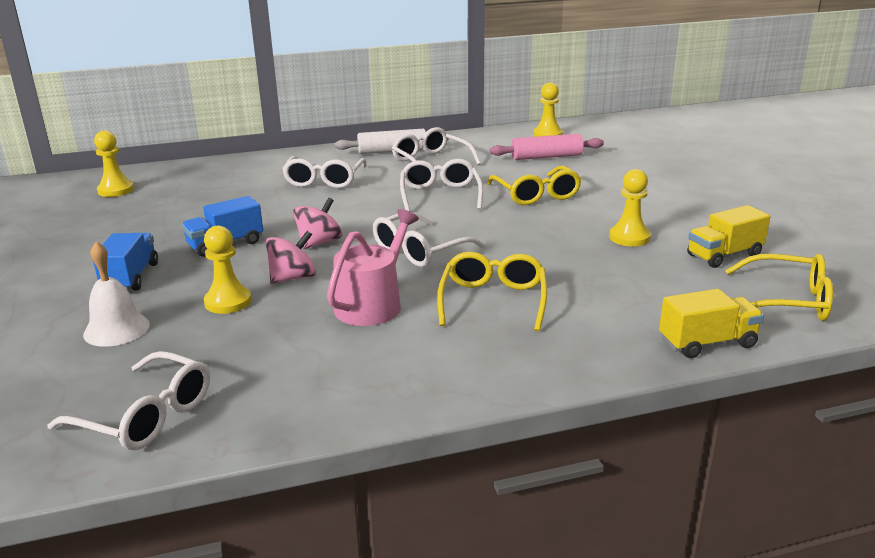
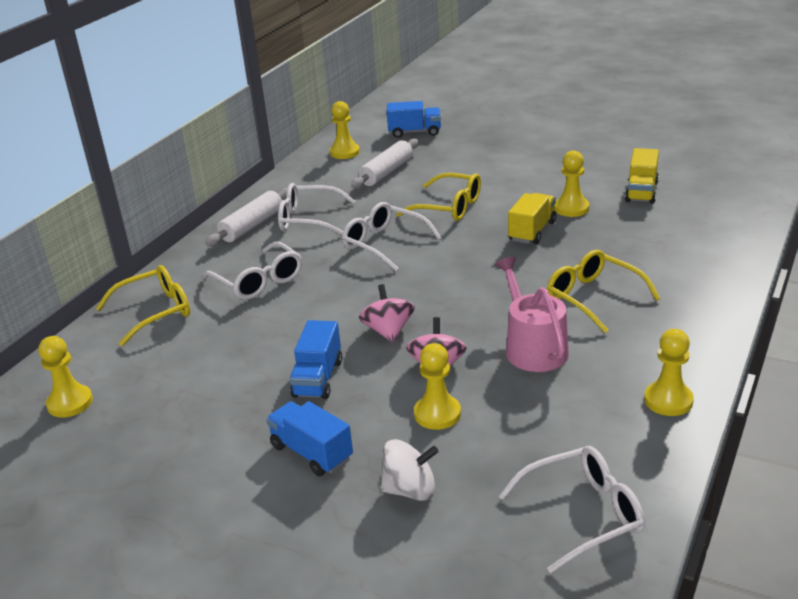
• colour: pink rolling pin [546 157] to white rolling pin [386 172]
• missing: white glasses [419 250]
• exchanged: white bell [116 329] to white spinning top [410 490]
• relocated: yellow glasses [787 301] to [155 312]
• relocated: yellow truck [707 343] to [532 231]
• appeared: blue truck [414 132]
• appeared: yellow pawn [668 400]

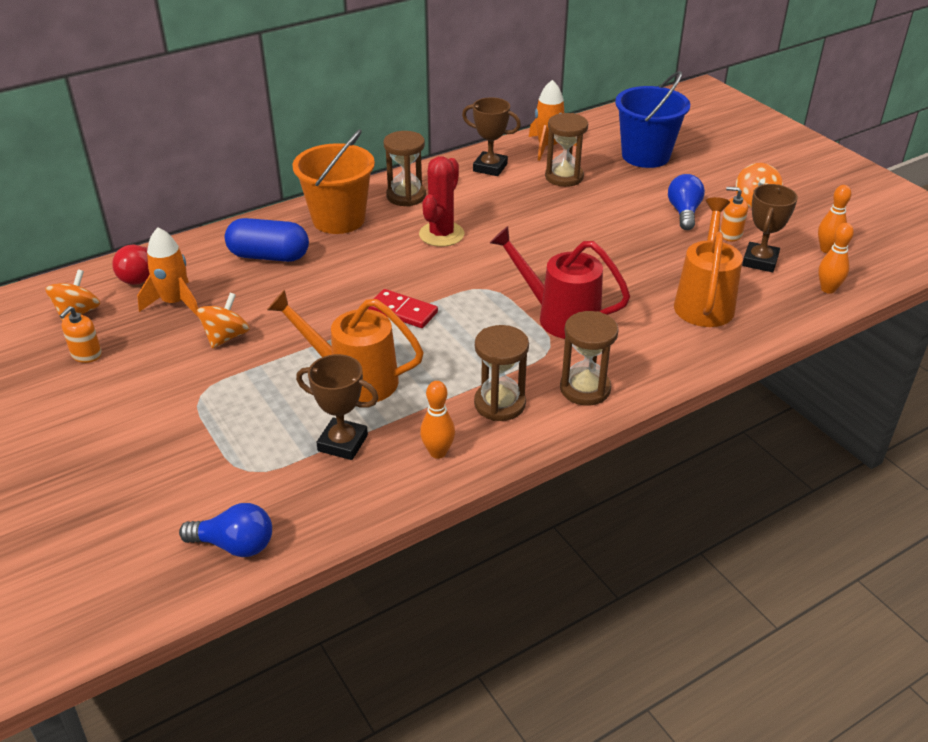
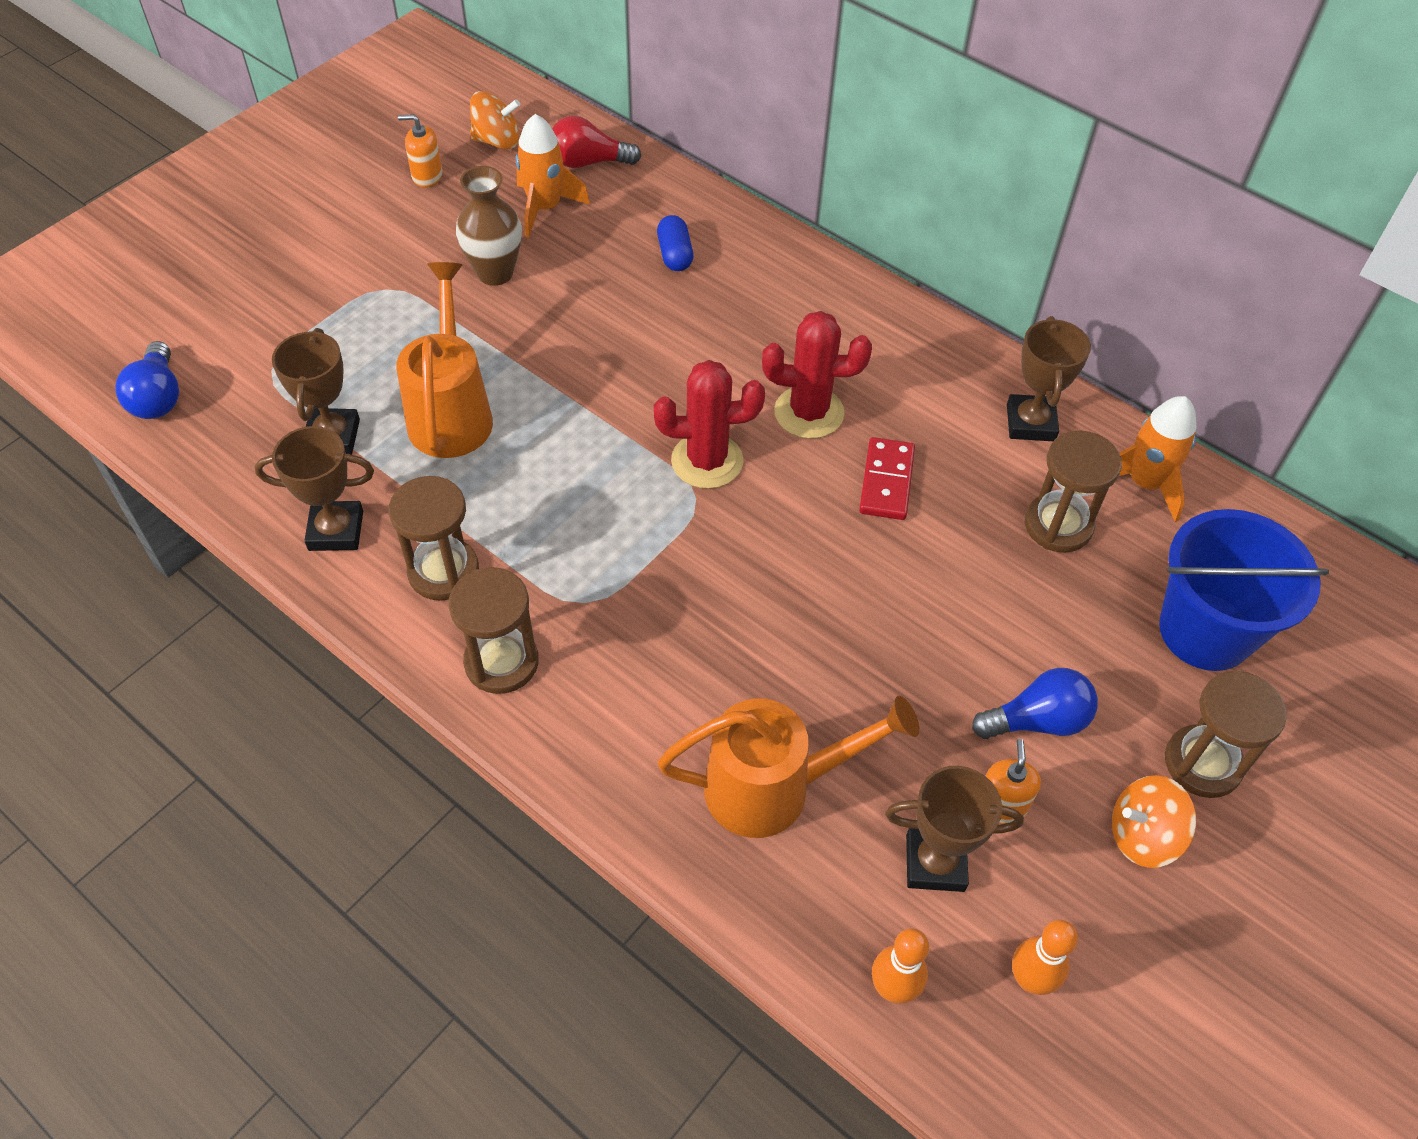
• missing: orange bucket [339 219]
• relocated: brown hourglass [406 196] to [1202 763]
• size: blue capsule [269 256] = [675 254] x0.58
• missing: red watering can [559 317]
• relocated: red domino [403 311] to [886 481]
• exchanged: orange spinning top [226 337] to brown vase [495 273]
• exchanged: orange bowling pin [438 452] to brown trophy [336 530]
• appeared: red cactus [707 461]

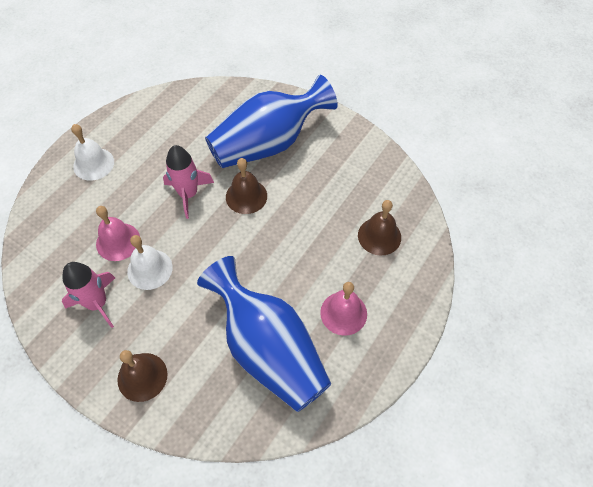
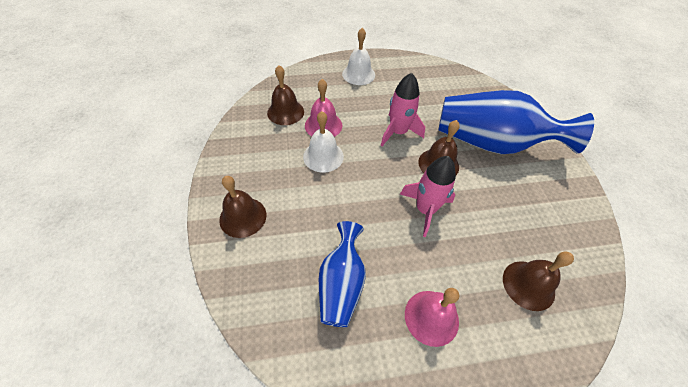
• size: blue vase [268 349] = [341 284] x0.57
• relocated: pink rocket [97 303] to [425 210]
• appeared: brown bell [285 112]

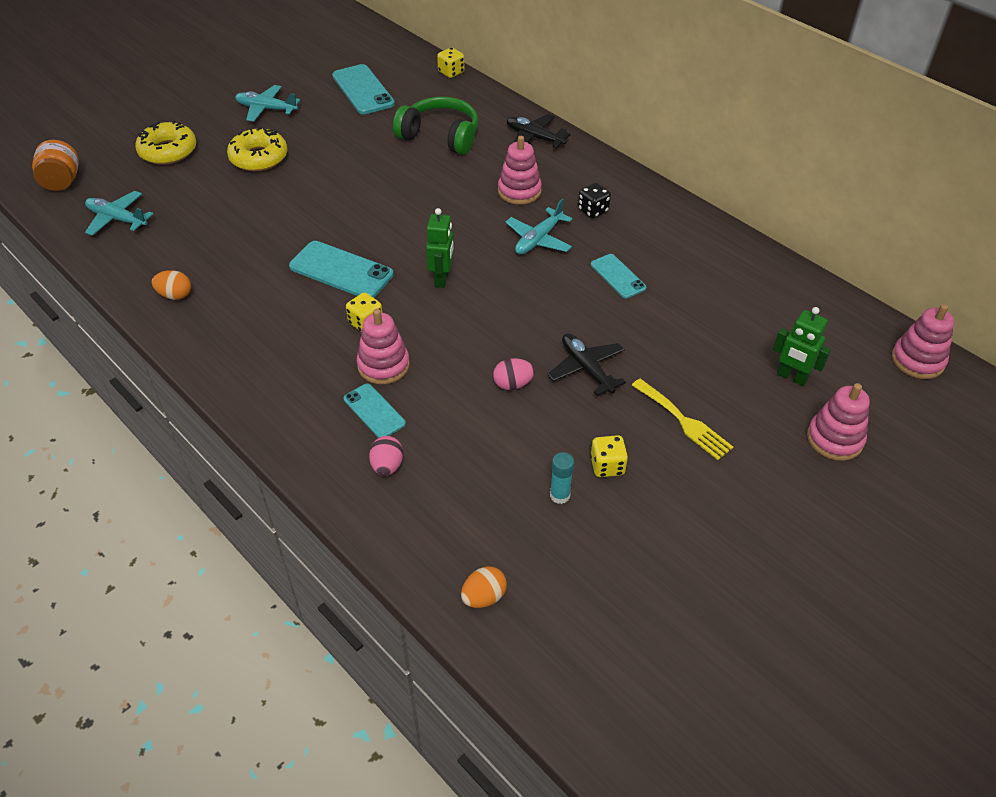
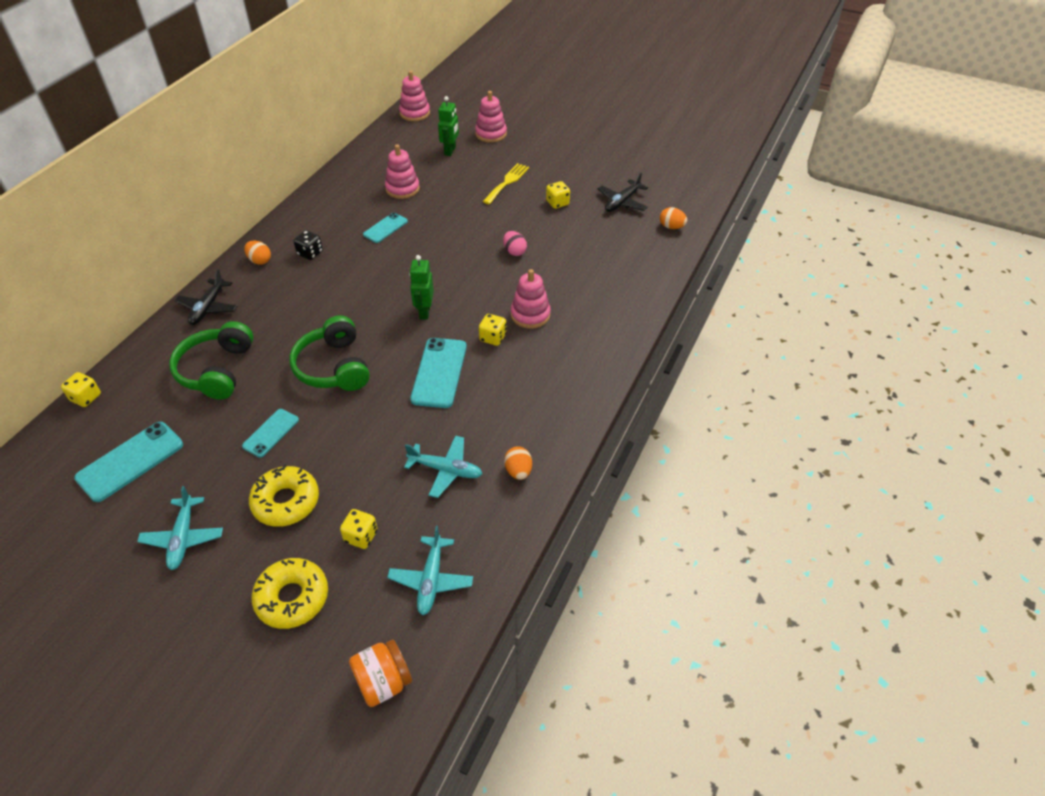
• relocated: pink stacking toy [519 191] to [402 189]
• relocated: turquoise plane [538 239] to [446 470]
• spun: green robot [442 279] = [424 312] 75 degrees counterclockwise
• relocated: black plane [586 369] to [622 202]
• relocated: turquoise phone [374 411] to [271 433]
• missing: pink egg [387 466]
• missing: turquoise glue stick [560 495]
• appeared: orange egg [260 261]
• appeared: green headphones [334 367]
• appeared: yellow dice [361 536]

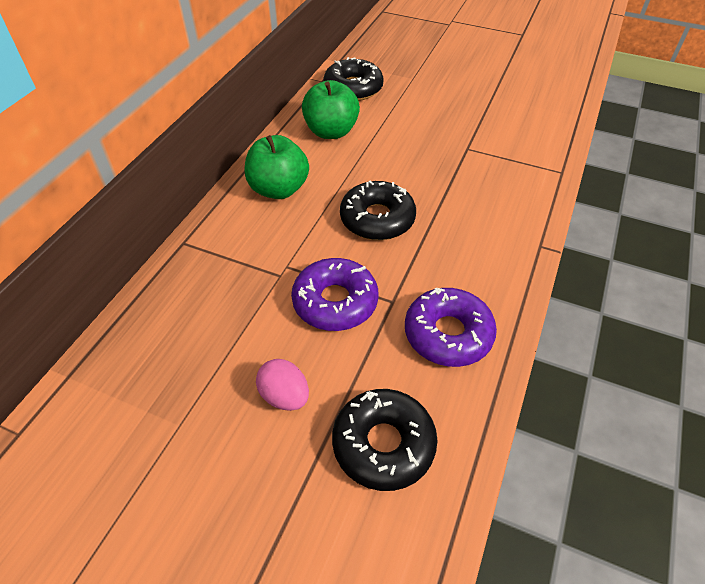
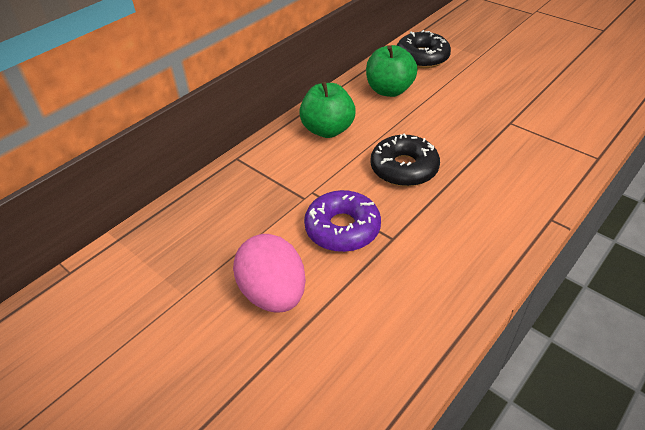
• missing: purple donut [448 334]
• size: pink egg [284 396] = [273 293] x1.70
• missing: black donut [383 444]

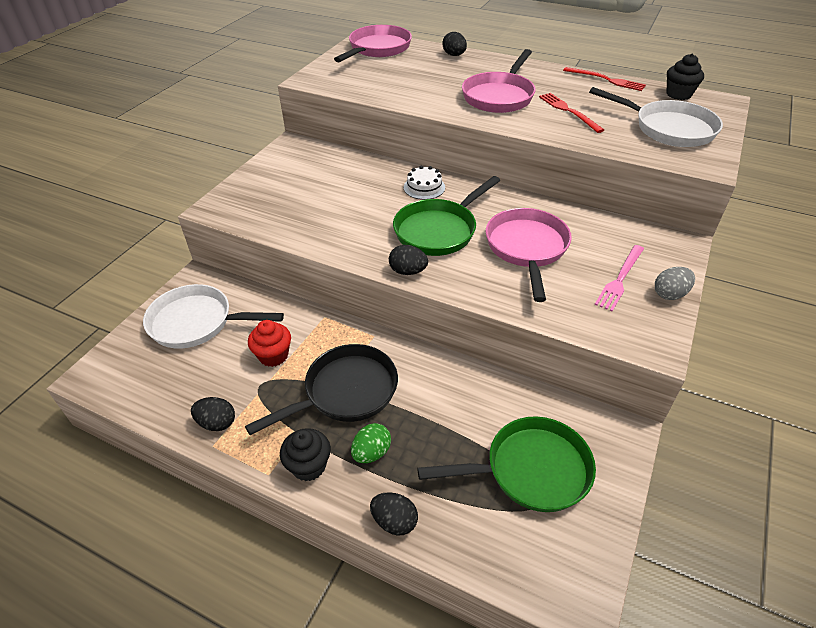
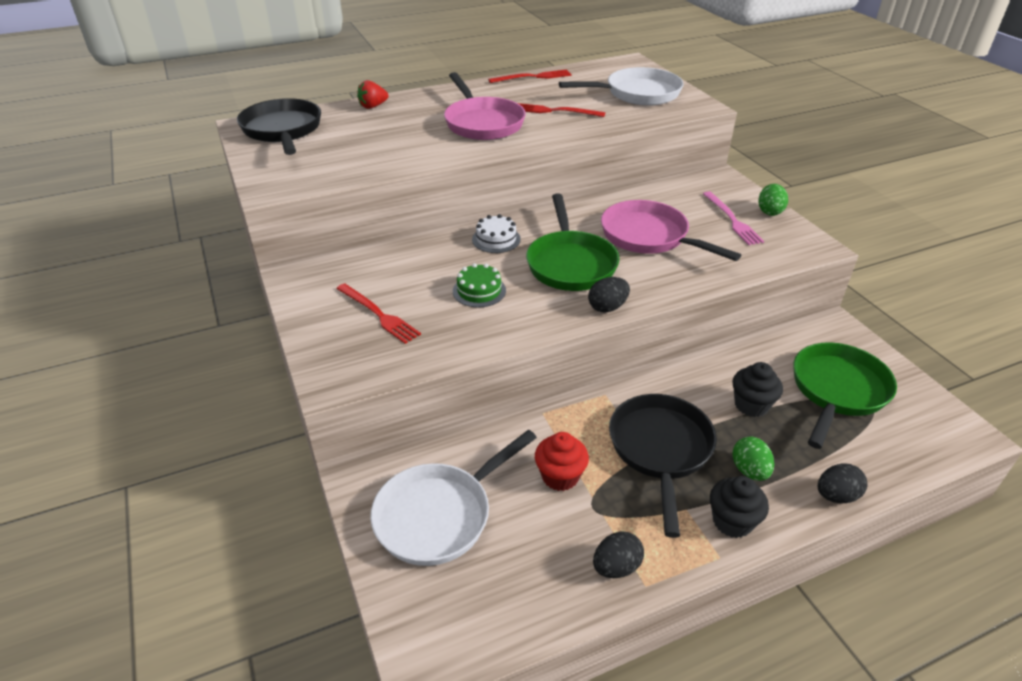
• colour: pink pan [378 49] to black pan [283 130]
• exchanged: black egg [454 55] to red strawberry [373 106]
• relocated: black cupcake [678 94] to [751 405]
• colour: grey egg [670 294] to green egg [769 211]
• appeared: green cake [479 291]
• appeared: red fork [378 314]

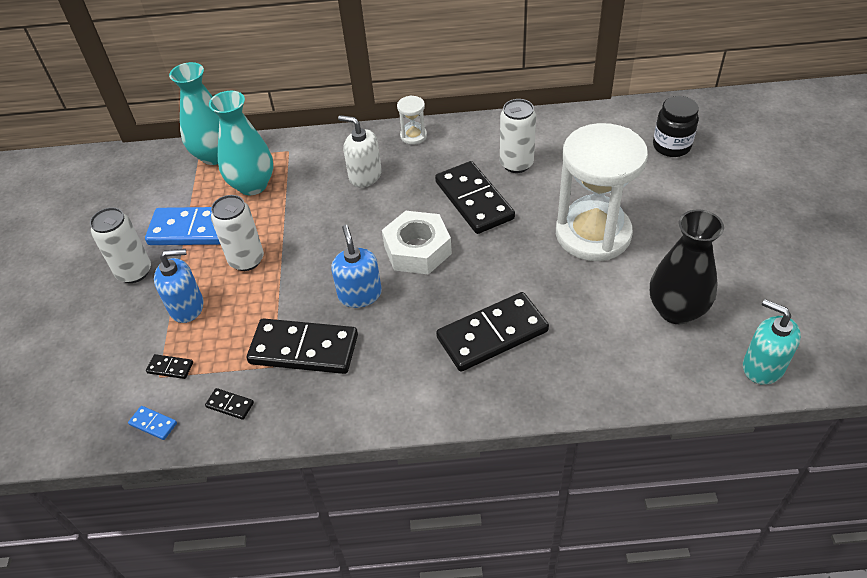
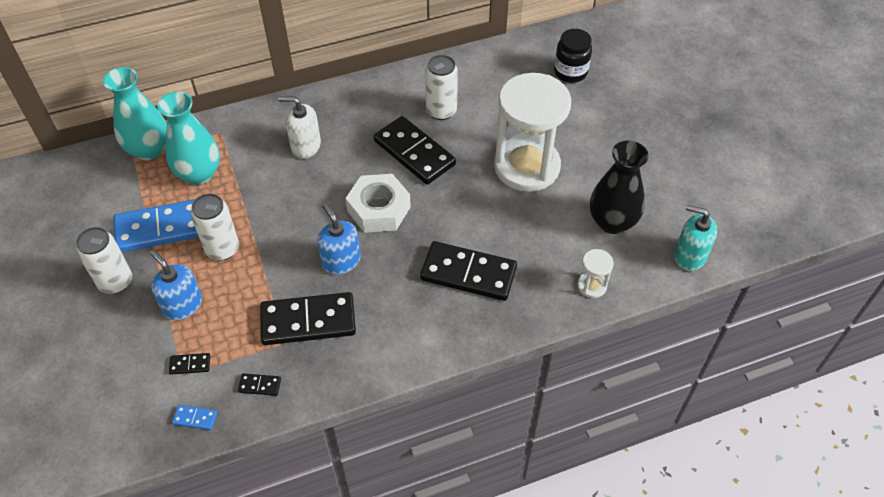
• relocated: white hourglass [413 136] to [591 285]
• spun: blue soap dispenser [187 307] = [182 305] 105 degrees counterclockwise
• spun: black domino [492 334] = [468 273] 60 degrees clockwise

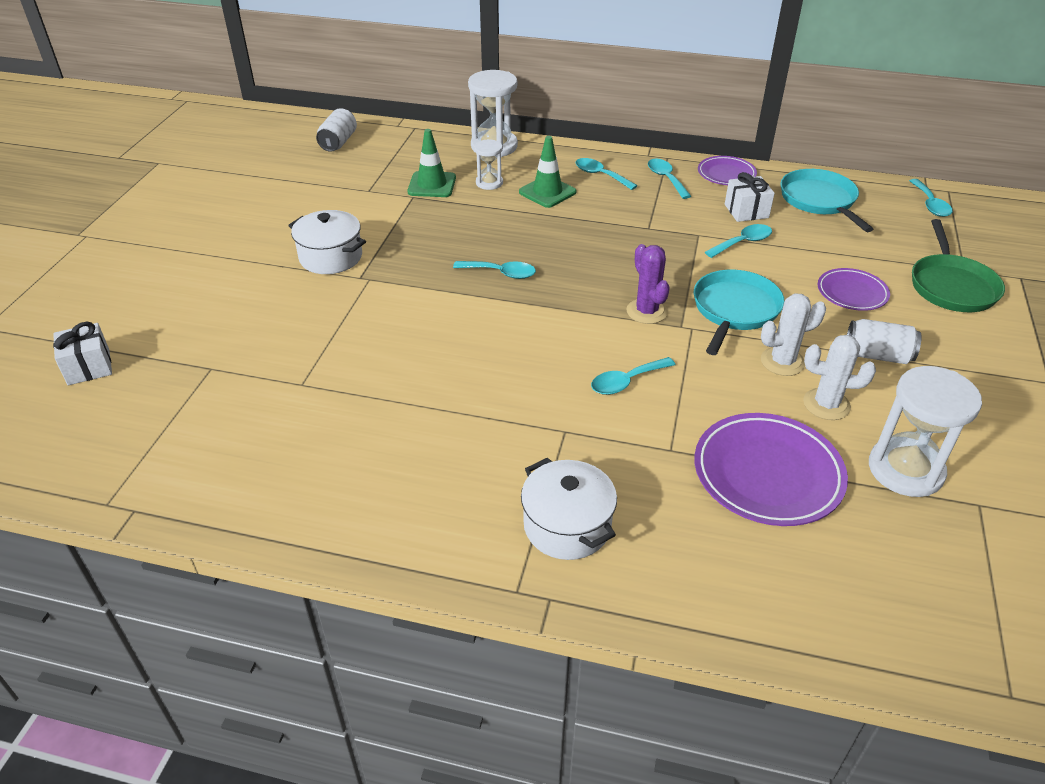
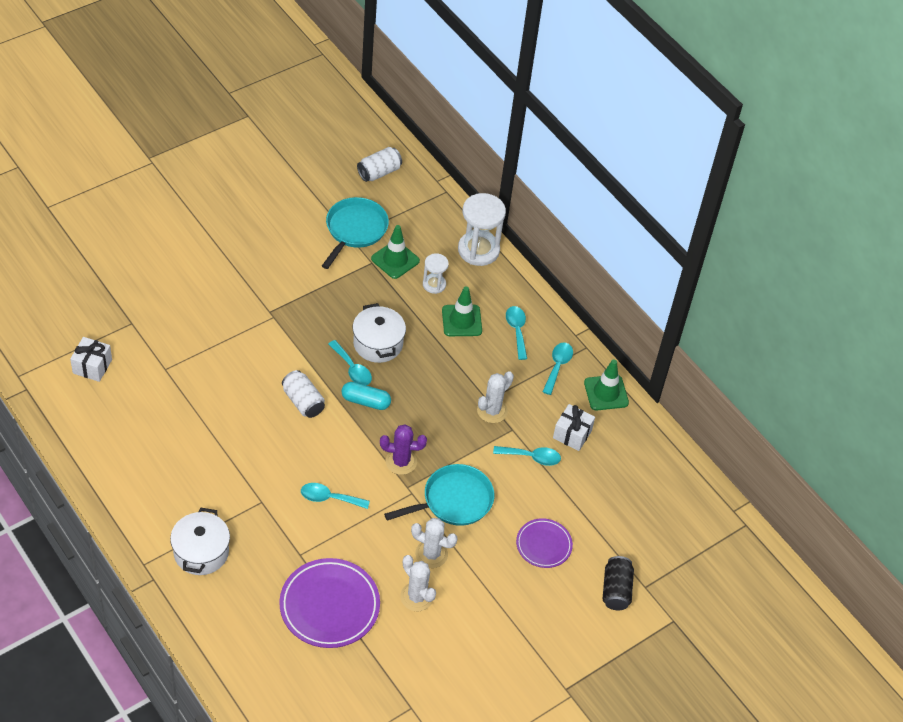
• exchanged: purple plate [726 174] to green traffic cone [606 393]
• relocated: turquoise pan [819 201] to [355 230]
• missing: turquoise spoon [930 204]
• relocated: white pot [331 257] to [378 343]
• exchanged: green pan [951 286] to black can [616 590]
• spun: purple cactus [646 311] = [401 462] 75 degrees clockwise
• relocated: white can [877 355] to [303 401]
• relocated: white gift [88 367] to [92 366]
• missing: white hourglass [905 470]
• appeared: white cactus [492 411]
• appeared: turquoise capsule [366 401]

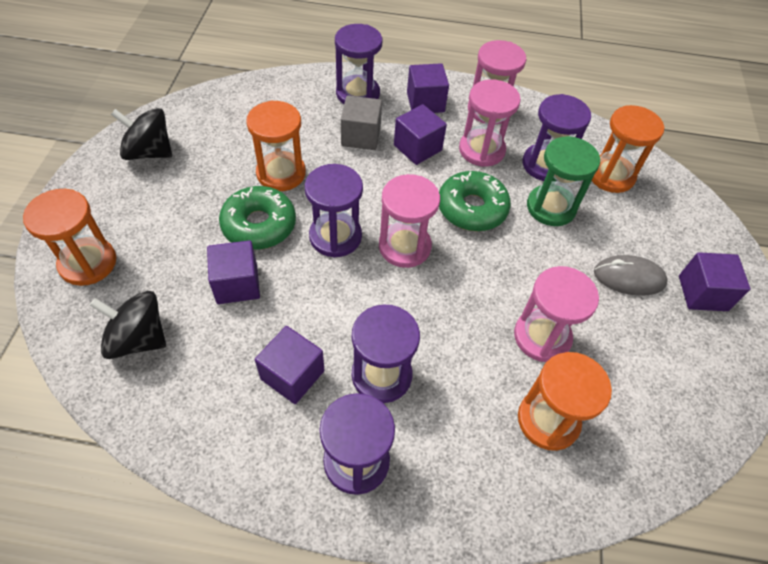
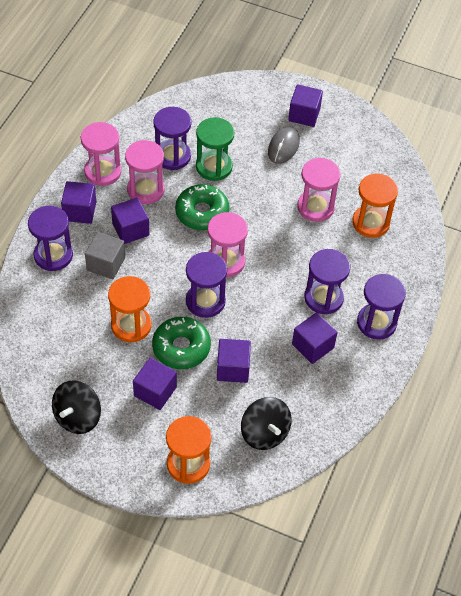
• missing: orange hourglass [611 175]
• spun: black spinning top [138 339] = [264 433] 60 degrees counterclockwise
• appeared: purple cube [155 391]

